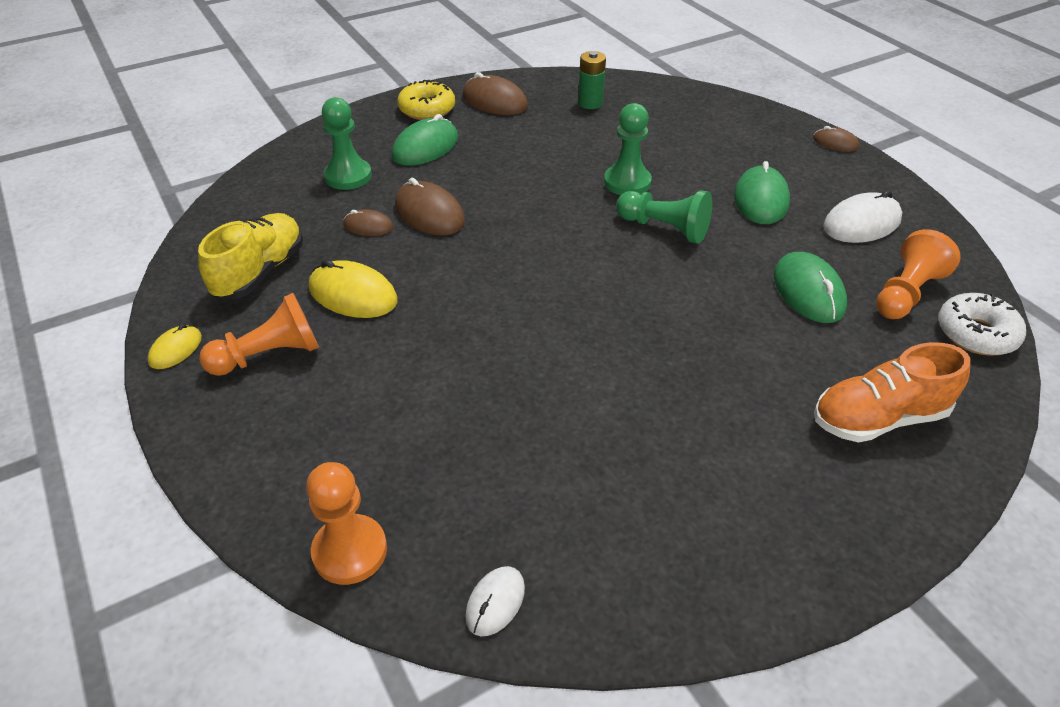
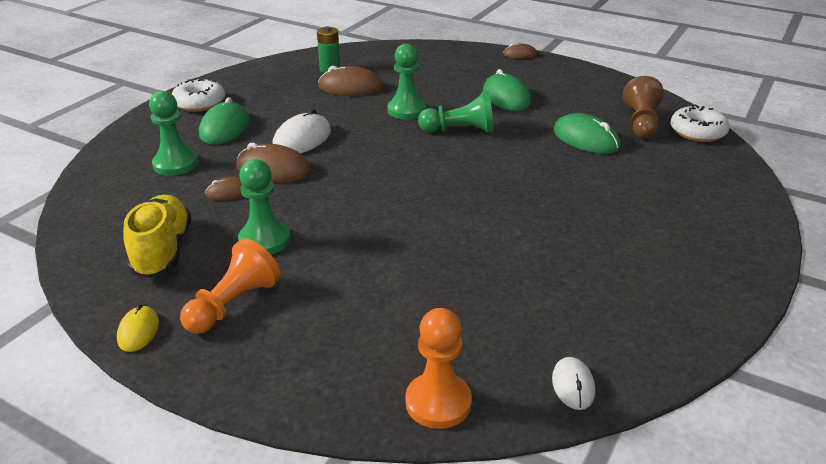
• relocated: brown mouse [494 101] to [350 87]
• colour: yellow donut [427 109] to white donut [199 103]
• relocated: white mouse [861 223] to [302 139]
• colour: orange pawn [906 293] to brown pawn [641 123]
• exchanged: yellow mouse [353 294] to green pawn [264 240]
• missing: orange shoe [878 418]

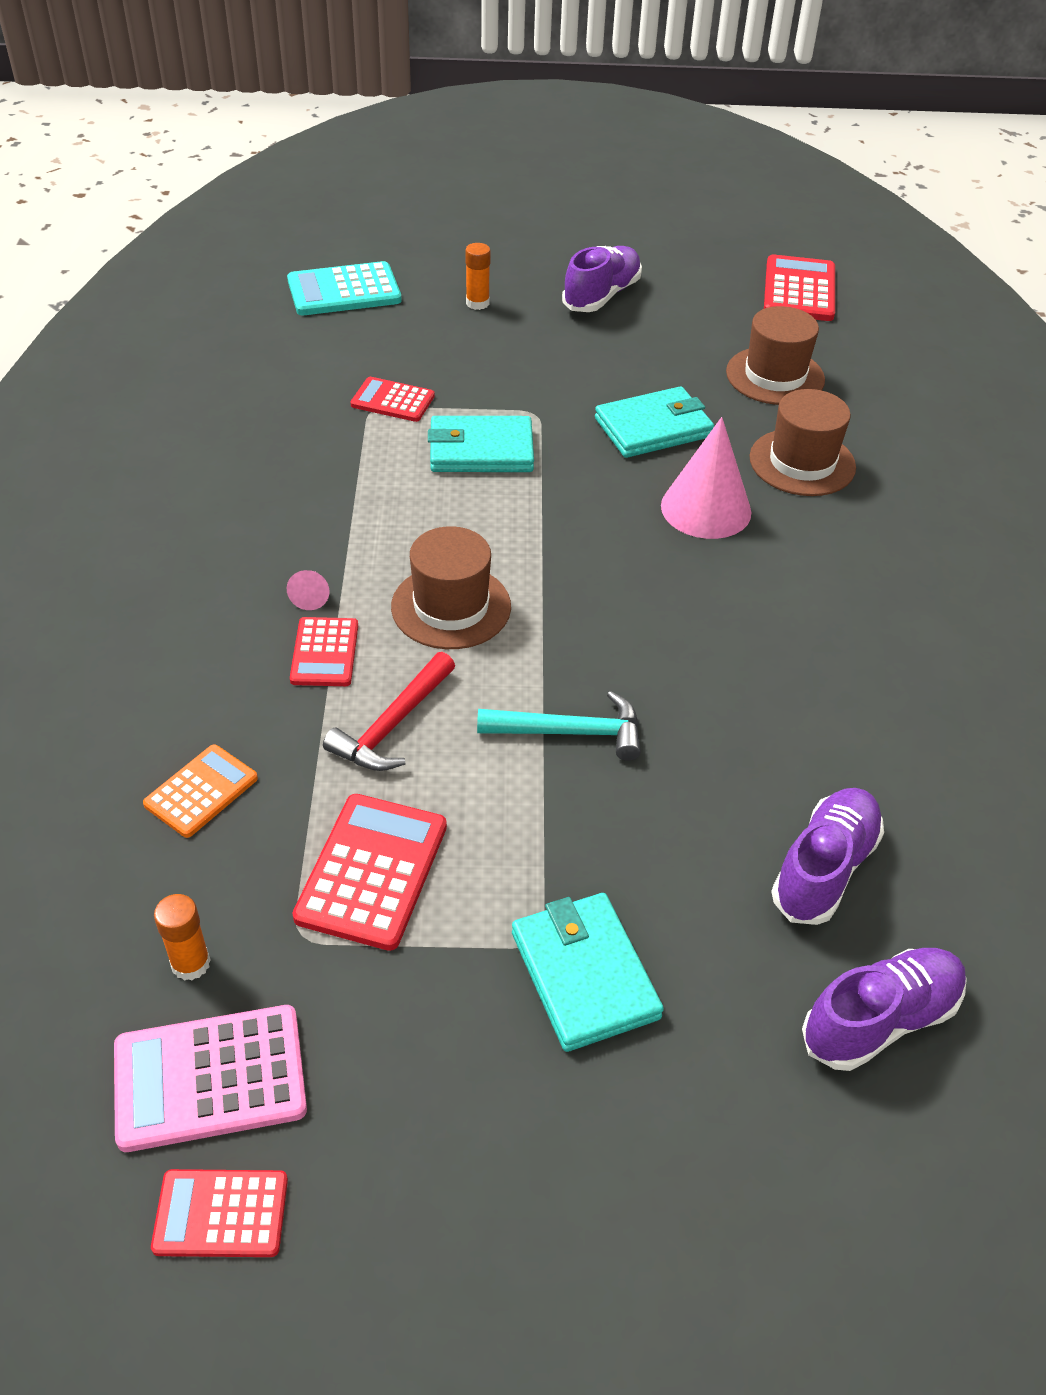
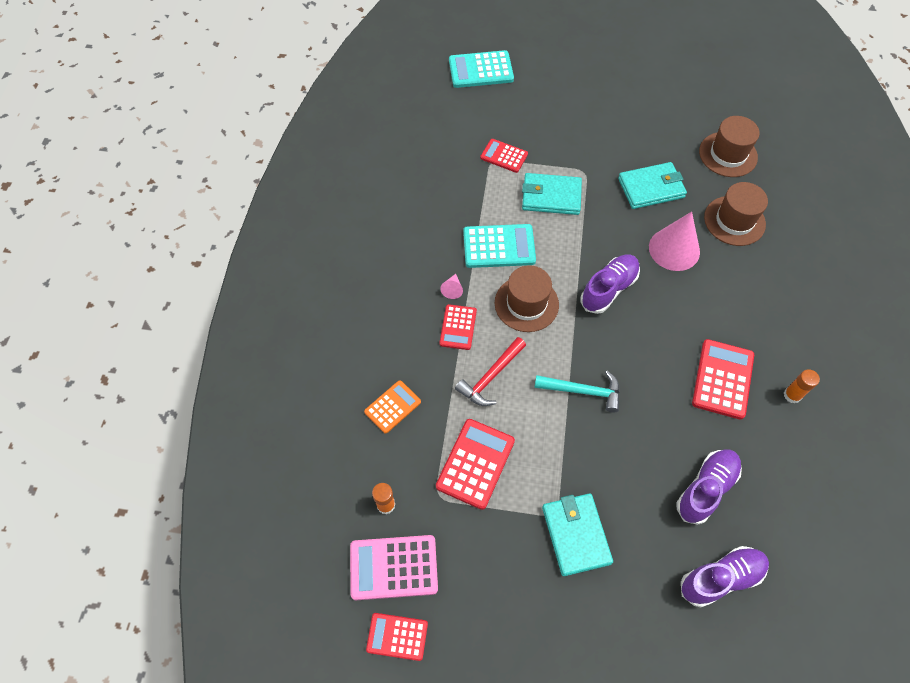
• relocated: orange glue stick [477 303] to [792 395]
• relocated: purple shoe [601 296] to [608 289]
• relocated: red calculator [799 290] to [723 379]
• appeared: turquoise calculator [499 247]

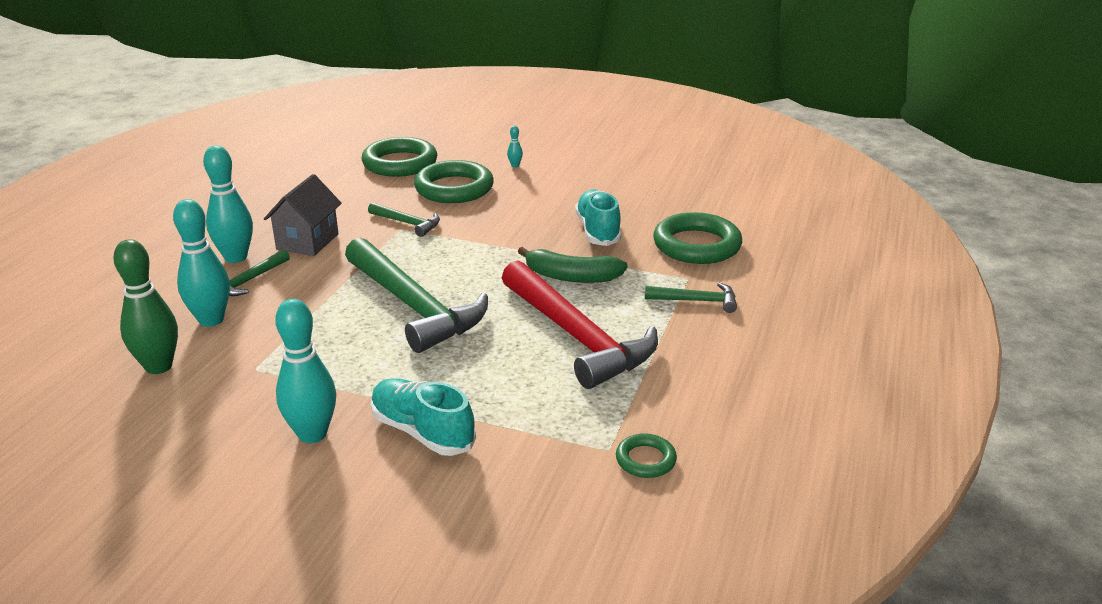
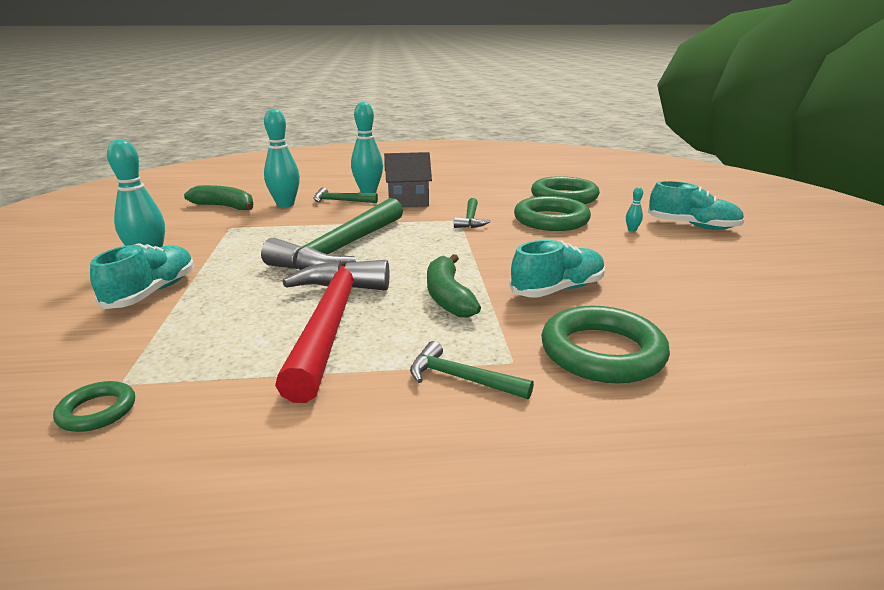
• exchanged: green bowling pin [159 366] to green banana [225 207]
• spun: red hammer [576 337] = [332 323] 150 degrees clockwise
• spun: green hammer [696 301] = [462 378] 135 degrees clockwise
• appeared: turquoise shoe [692 226]

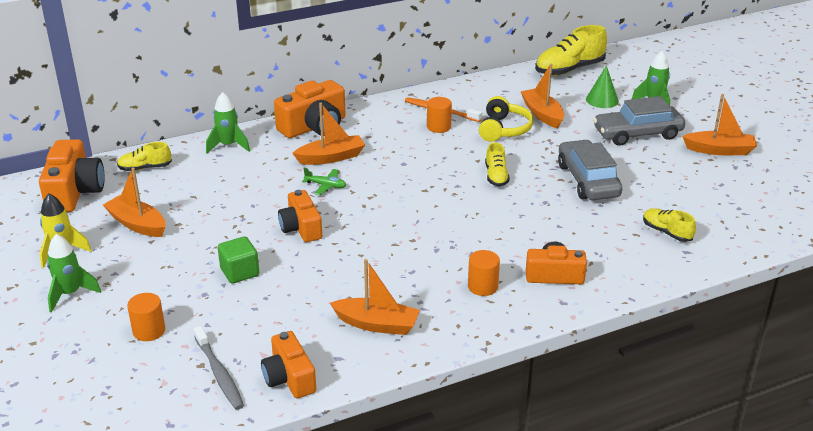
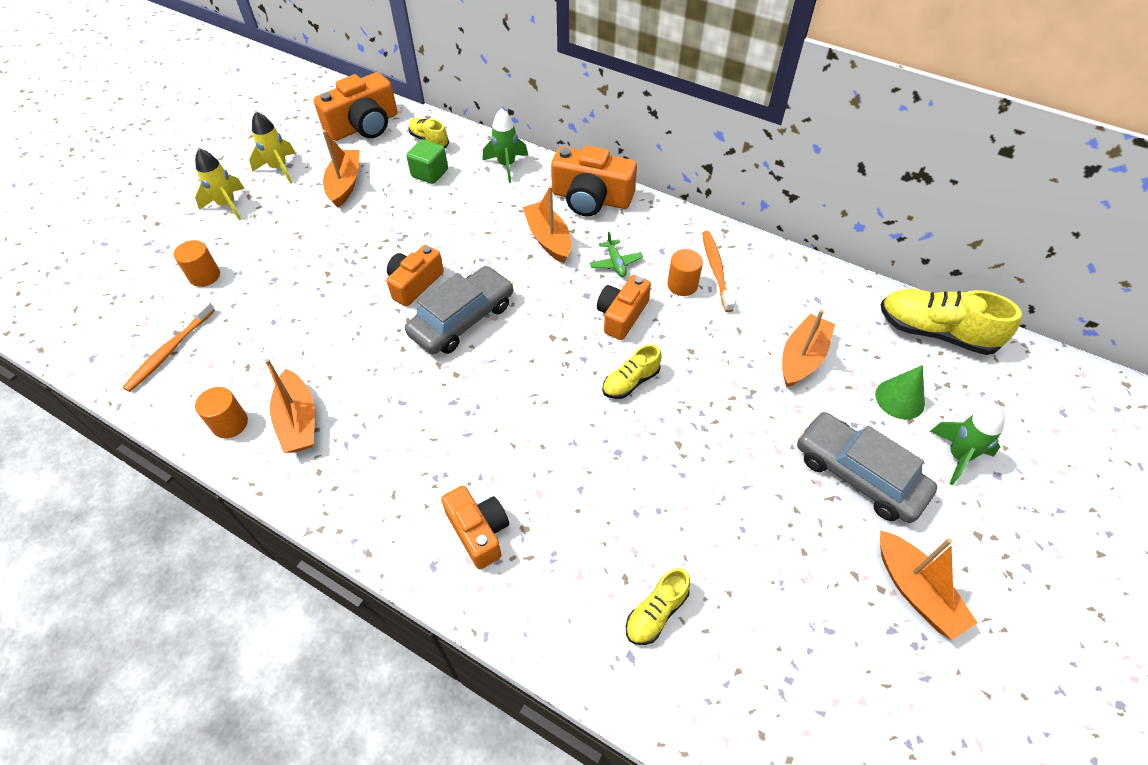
• missing: yellow headphones [504 129]
• spun: orange boat [331 157] = [548 239] 150 degrees counterclockwise
• relocated: grey car [588 180] to [462 319]
• relocated: green plane [325 186] to [615 263]
• spun: yellow shoe [666 232] = [656 612] 150 degrees counterclockwise
• colour: green rocket [70 294] to yellow rocket [227 205]
• relocated: green cube [240 272] to [430 173]
• relocated: orange cylinder [482 286] to [230 423]
• colour: grey toothbrush [219 373] to orange toothbrush [170 350]
• relocated: orange camera [289 378] to [621 315]

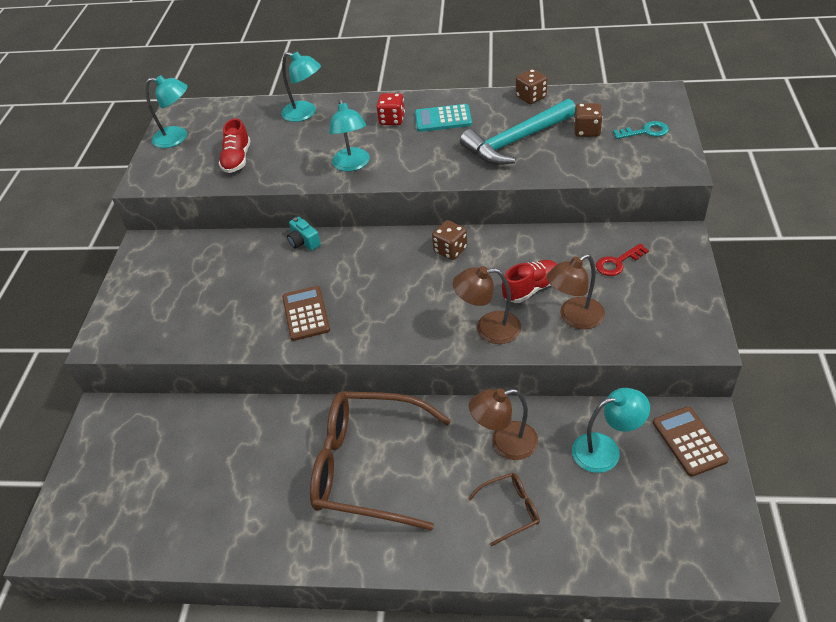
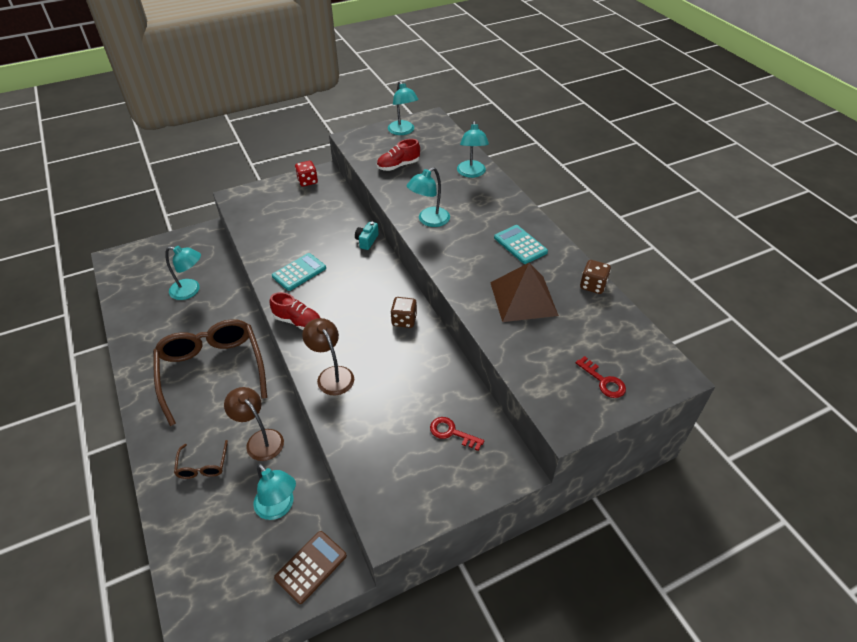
• relocated: red dice [392 120] to [307 181]
• exchanged: turquoise hammer [516 141] to brown pyramid [523 298]
• missing: brown dice [587 131]
• colour: turquoise key [645 132] to red key [603 381]
• missing: brown lamp [574 318]
• relocated: red shoe [531 289] to [298 321]
• colour: brown calculator [306 313] to turquoise calculator [299 272]
• spun: brown glasses [510 509] = [203 465] 45 degrees clockwise
• appeared: turquoise lamp [190 290]

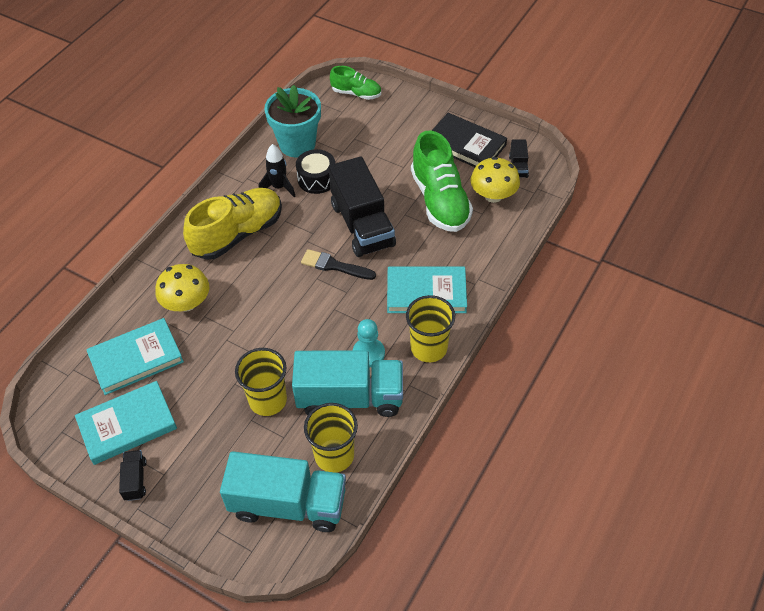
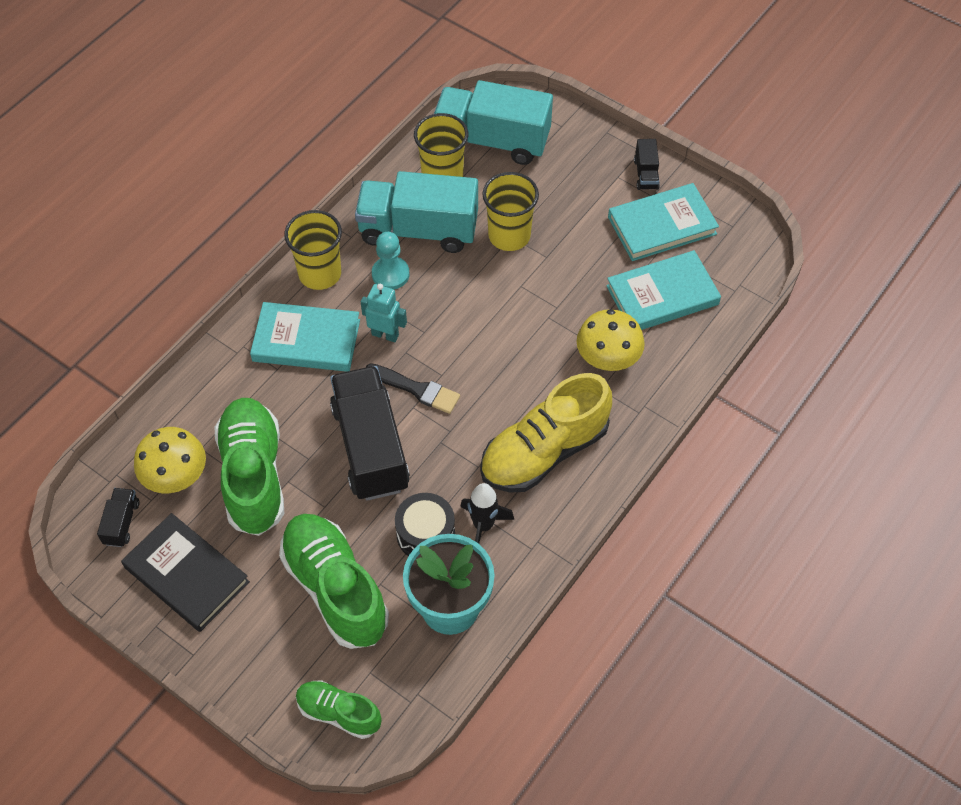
• appeared: turquoise robot [385 334]
• appeared: green shoe [335 589]

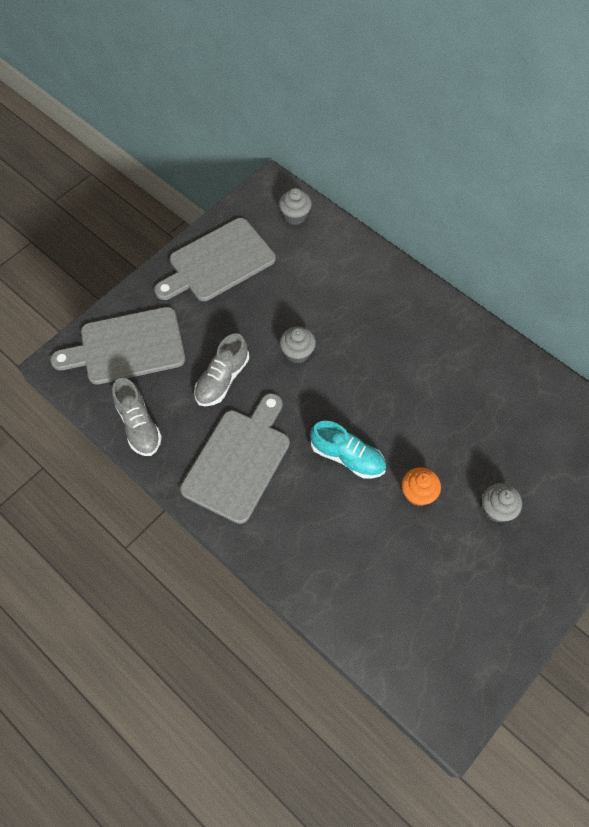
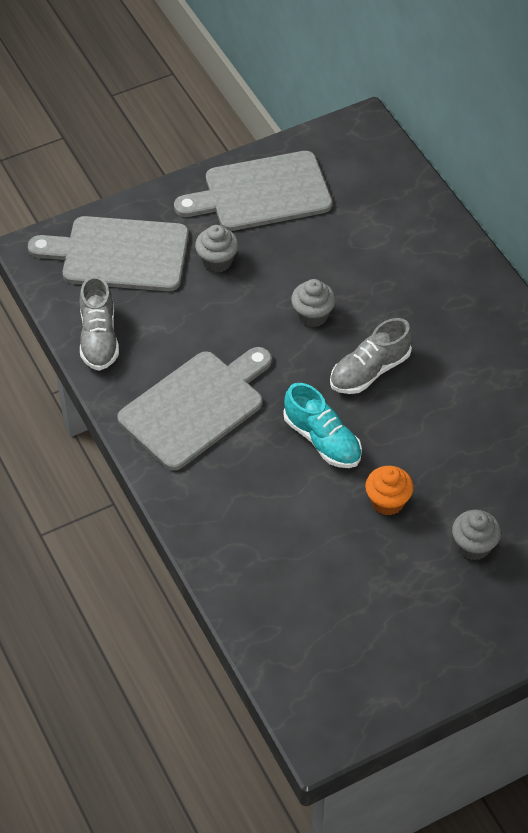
• relocated: grey cupcake [295 216] to [217 261]
• relocated: grey shoe [222 379] to [369 371]

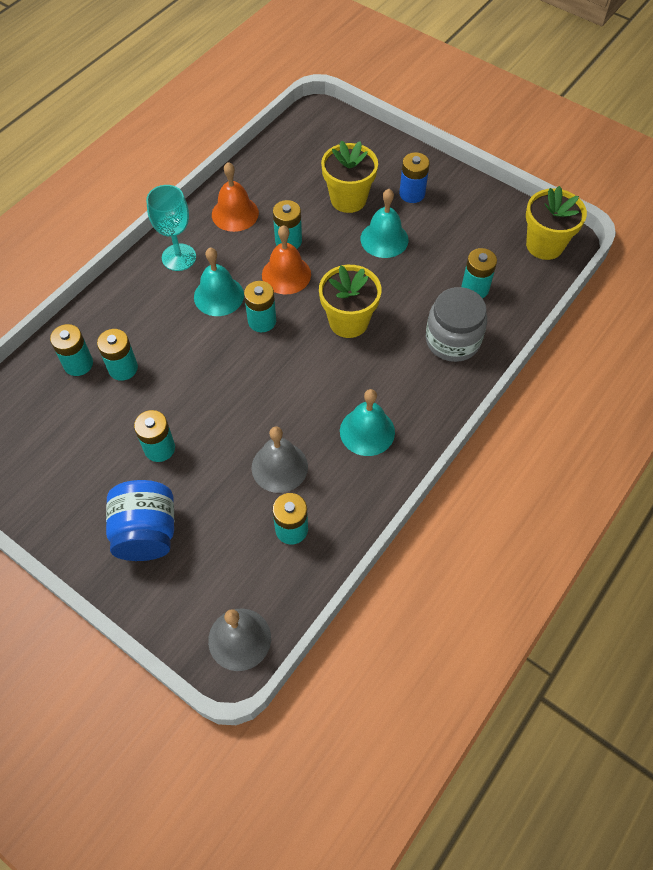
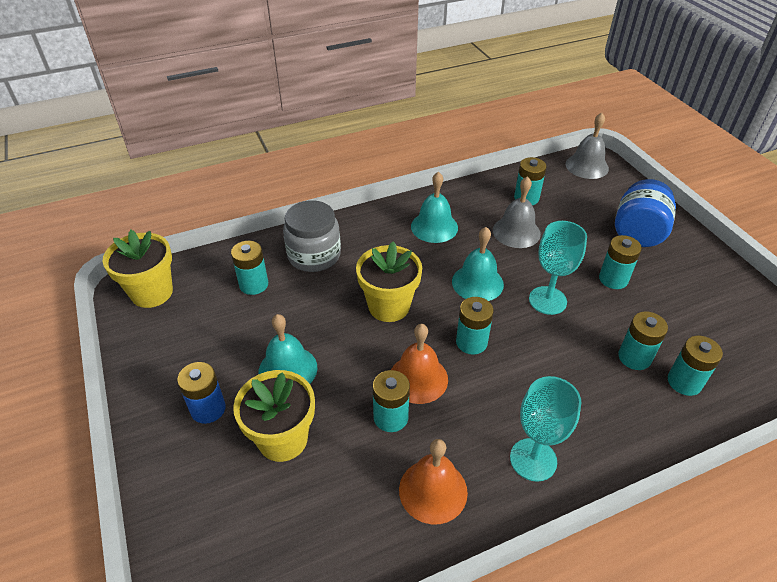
• relocated: turquoise bell [218 296] to [477 283]
• appeared: turquoise goblet [547 300]

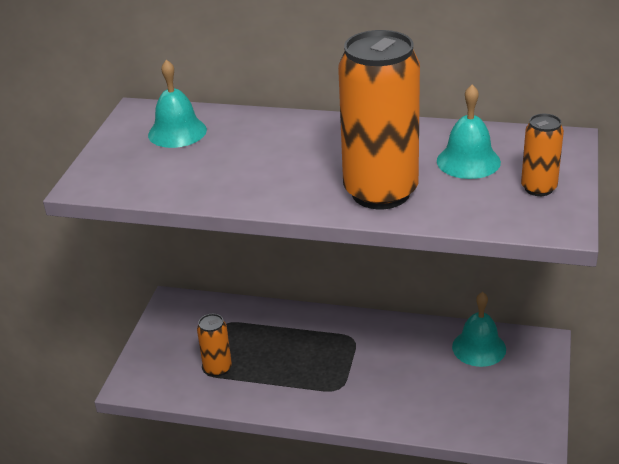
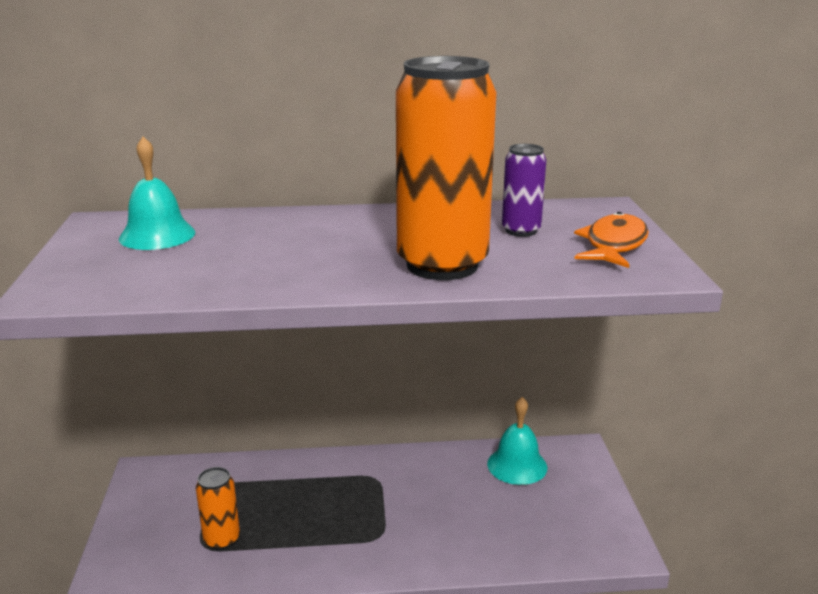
• exchanged: turquoise bell [468 161] to purple can [521 231]
• exchanged: orange can [538 188] to orange fish [614 245]

